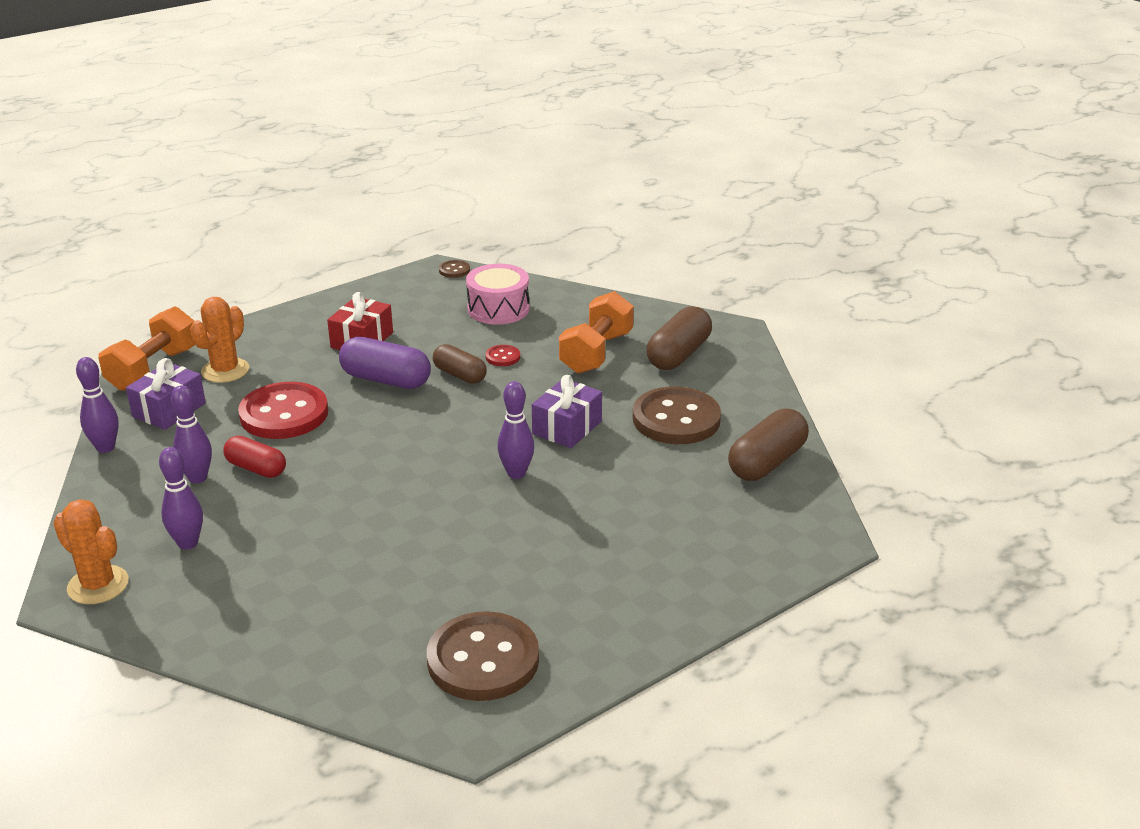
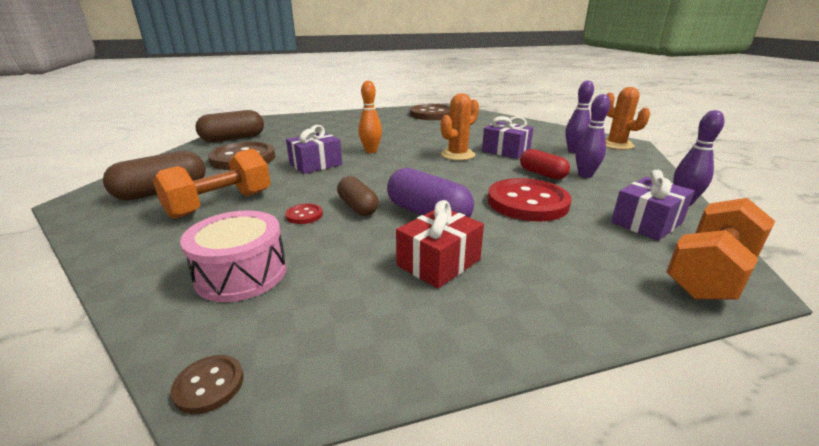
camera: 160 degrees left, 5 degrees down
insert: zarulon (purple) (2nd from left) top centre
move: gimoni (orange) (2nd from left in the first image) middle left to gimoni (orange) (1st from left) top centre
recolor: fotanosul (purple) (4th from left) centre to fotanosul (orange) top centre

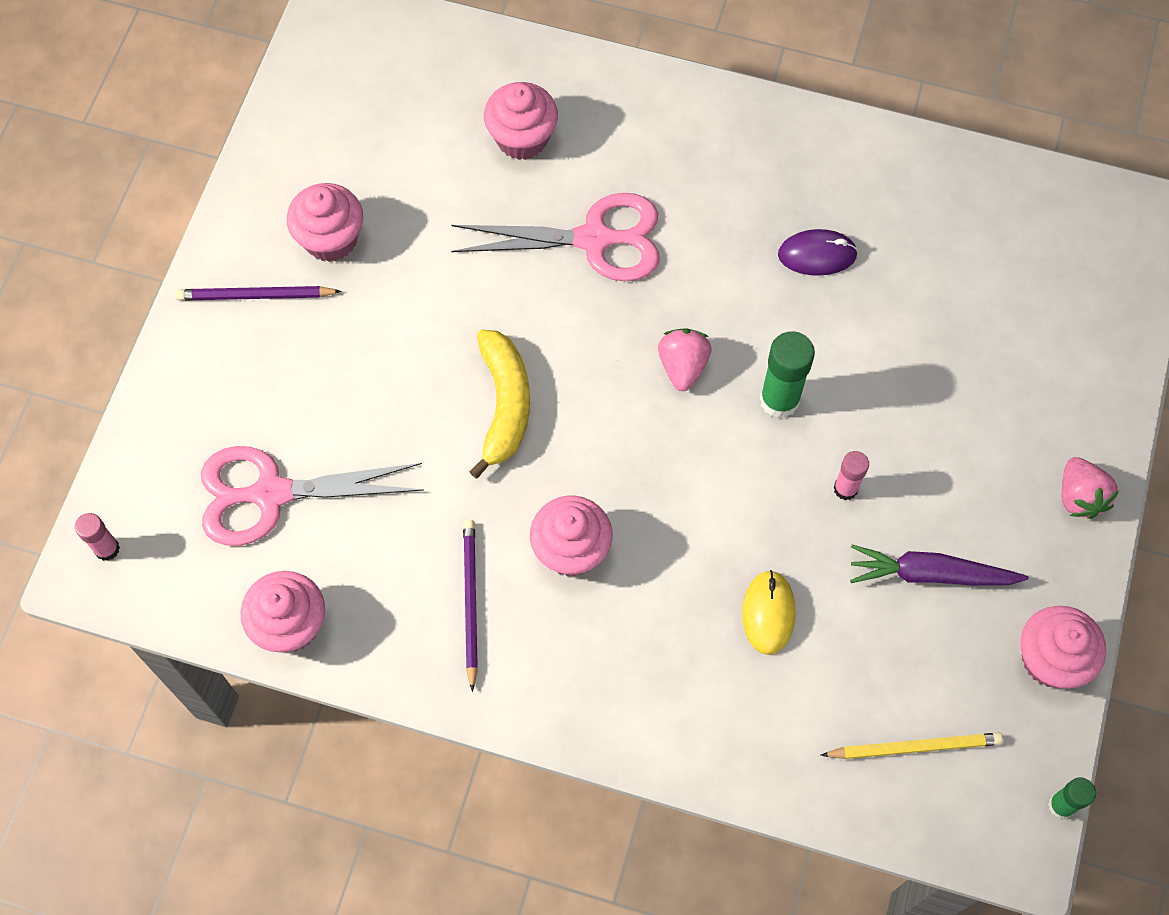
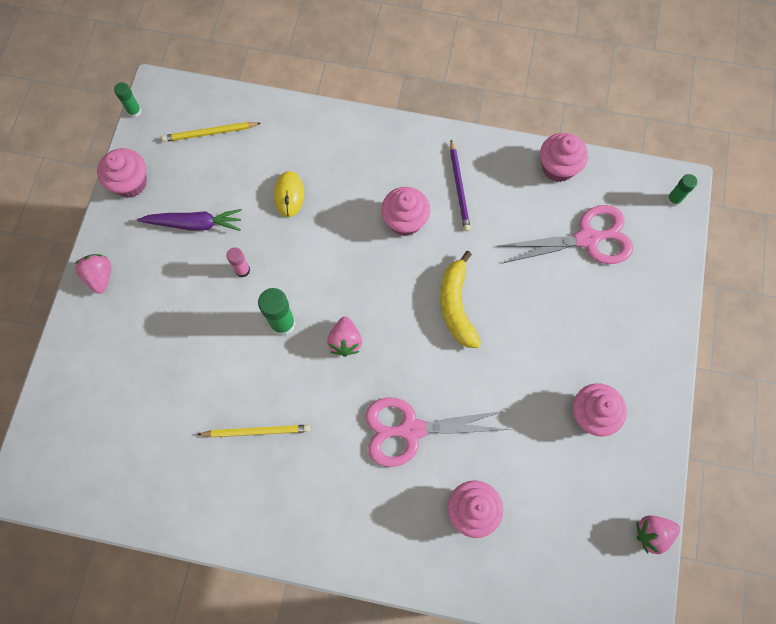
camera: 175 degrees right, 5 degrees up
delete: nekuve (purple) (1st from left) top left
insert: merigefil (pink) (3rd from left) bottom right
replace: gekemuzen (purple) top right to nekuve (yellow) (2nd from left) bottom left
recolor: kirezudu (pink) (1st from left) middle left to kirezudu (green) (3rd from left) top right

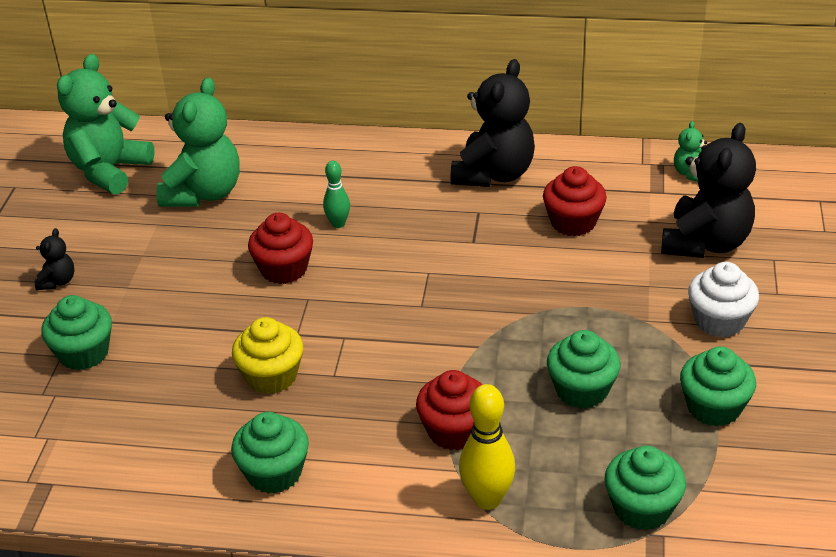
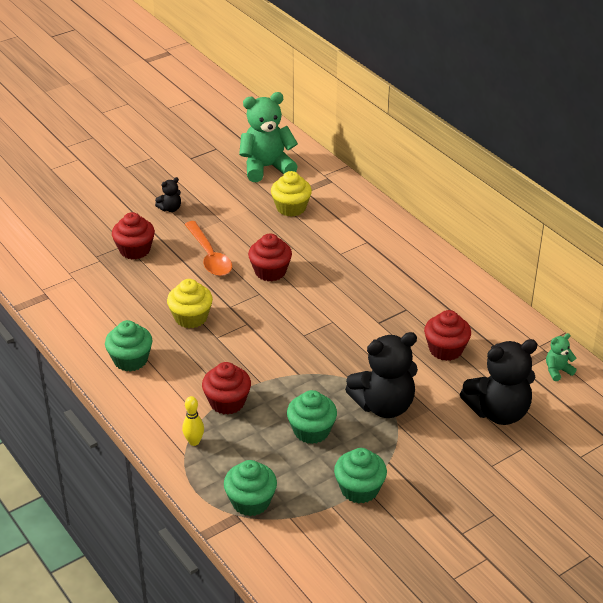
camera: 45 degrees right, 0 degrees up
delete: fotanosul (green) centre; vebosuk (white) middle right
insert: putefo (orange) centre
move: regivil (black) (2nd from left) top centre to centre
replace: regivil (green) (2nd from left) top left to vebosuk (yellow) (2nd from left) top centre
recolor: vebosuk (green) (1st from left) middle left to vebosuk (red) (1st from left) middle left
resize: fotanosul (yellow) bottom centre = bottom left x0.61

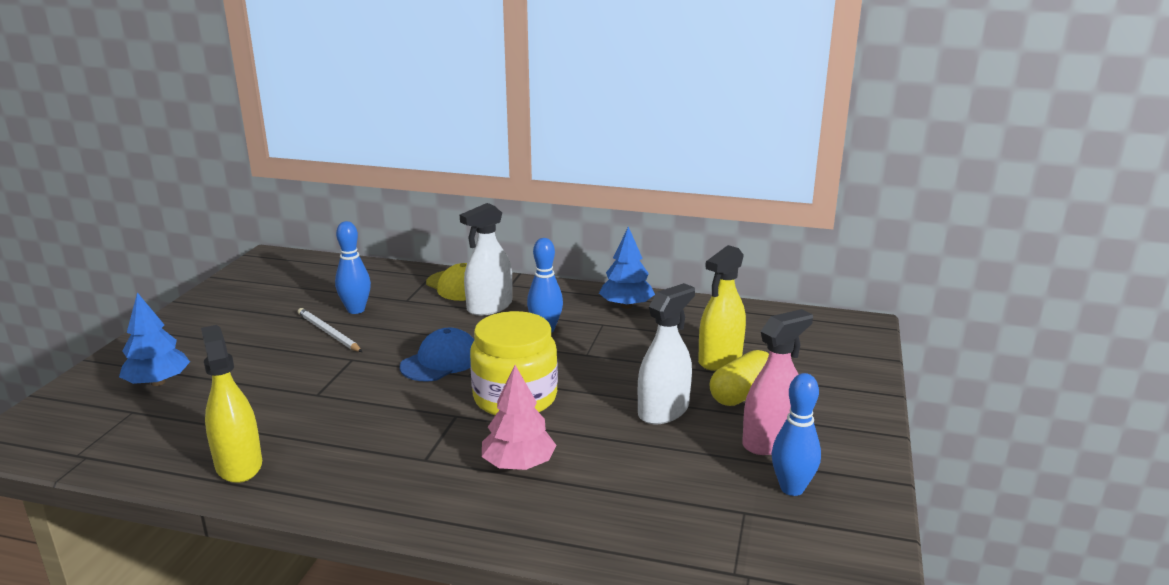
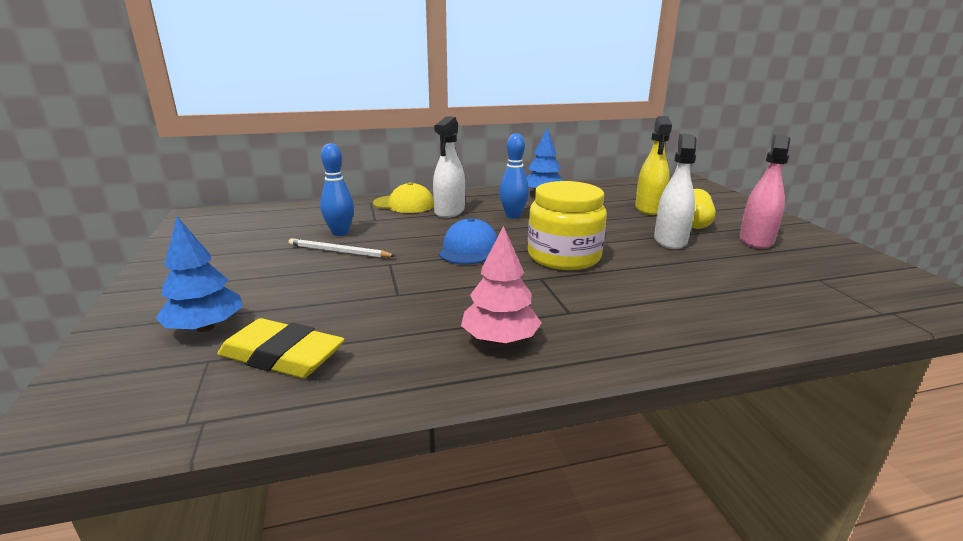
camera: 30 degrees left, 0 degrees up
delete: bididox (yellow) (1st from left) bottom left; fotanosul (blue) (3rd from left) bottom right
insert: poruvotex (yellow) middle left
move: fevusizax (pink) bottom centre to centre

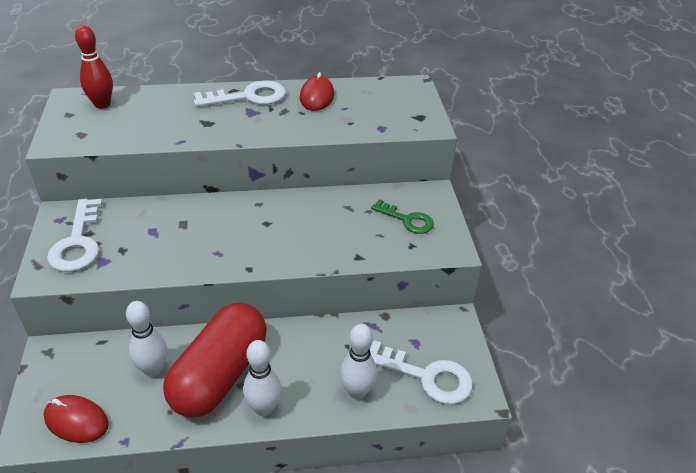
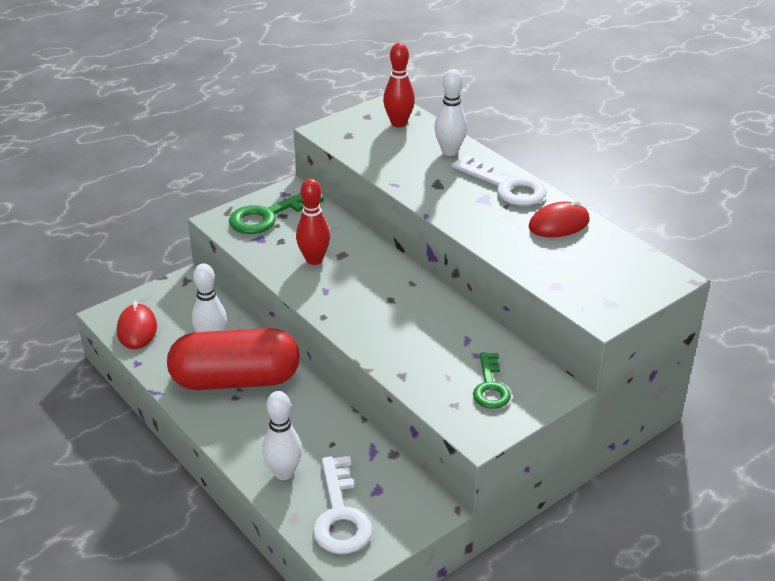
camera: 60 degrees right, 5 degrees down
insert: fotanosul (red) (1st from left) centre
move: fotanosul (white) (2nd from left in the first image) bottom centre to fotanosul (white) (3rd from left) top centre
recolor: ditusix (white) (1st from left) middle left to ditusix (green) (1st from left) centre

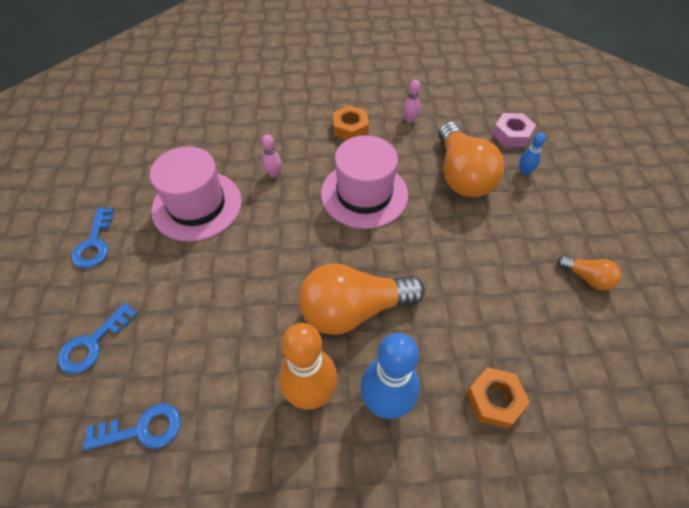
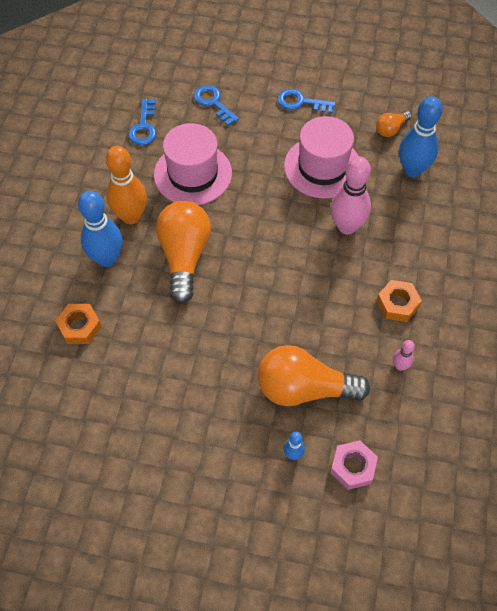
camera: 105 degrees right, 5 degrees up
insert: fotanosul (blue) (3rd from left) top right
move: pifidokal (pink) (2nd from left in the first image) centre to pifidokal (pink) (1st from left) top centre; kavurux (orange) (3rd from left) middle right to top right
resize: fotanosul (pink) (1st from left) top centre = top right x2.14

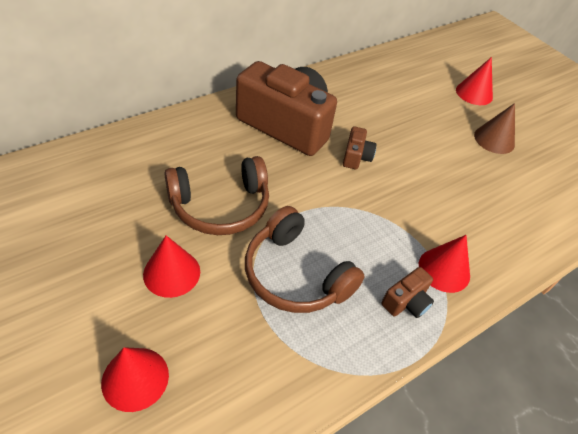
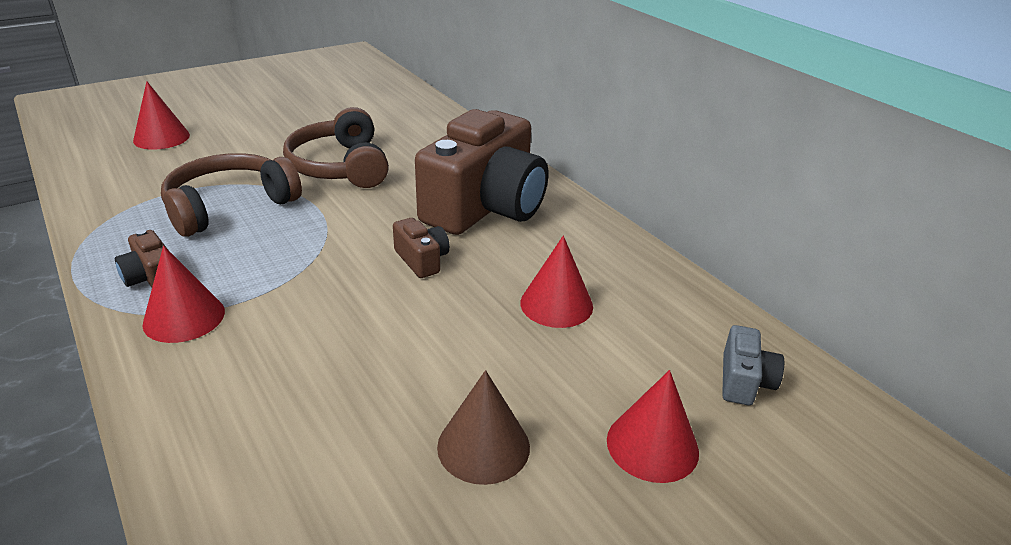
camera: 95 degrees right, 15 degrees down
insert: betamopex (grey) bottom right
move: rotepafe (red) (2nd from left in the first image) middle left to rotepafe (red) (3rd from left) centre
rotate: betamopex (brown) (2nd from left) centre = centre 135 degrees counterclockwise

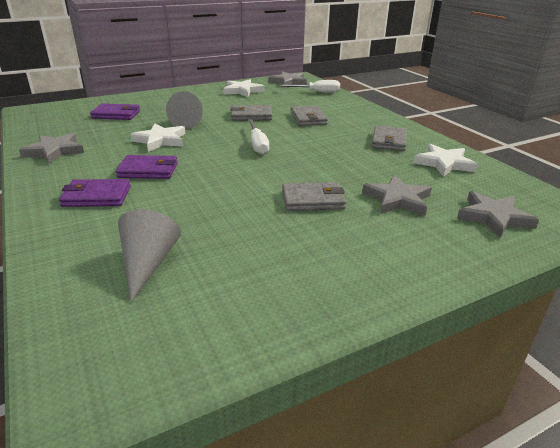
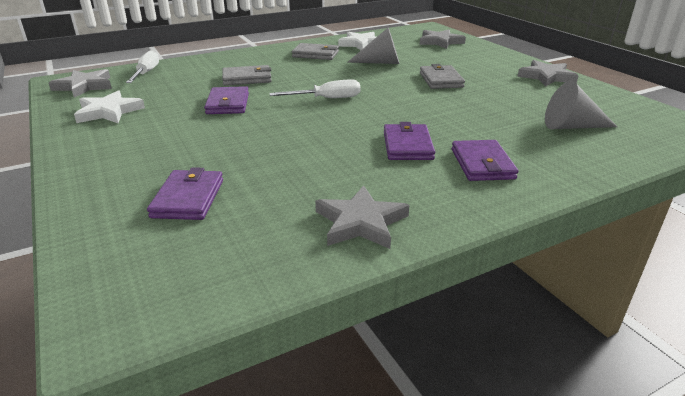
camera: 90 degrees left, 0 degrees up
delete: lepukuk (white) (1st from left) top left
move: rotepafe (grey) (2nd from left in the first image) top left to rotepafe (grey) (1st from left) top centre; lepukuk (grey) (3rd from left in the first image) middle right to lepukuk (grey) (4th from left) top right
recolor: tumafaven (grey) (1st from left) top centre to tumafaven (purple) (2nd from left) top left

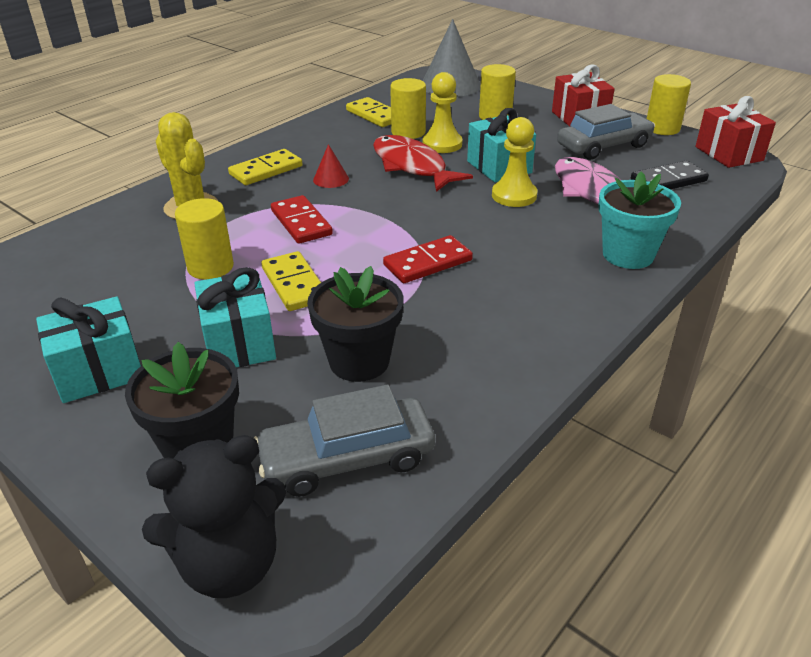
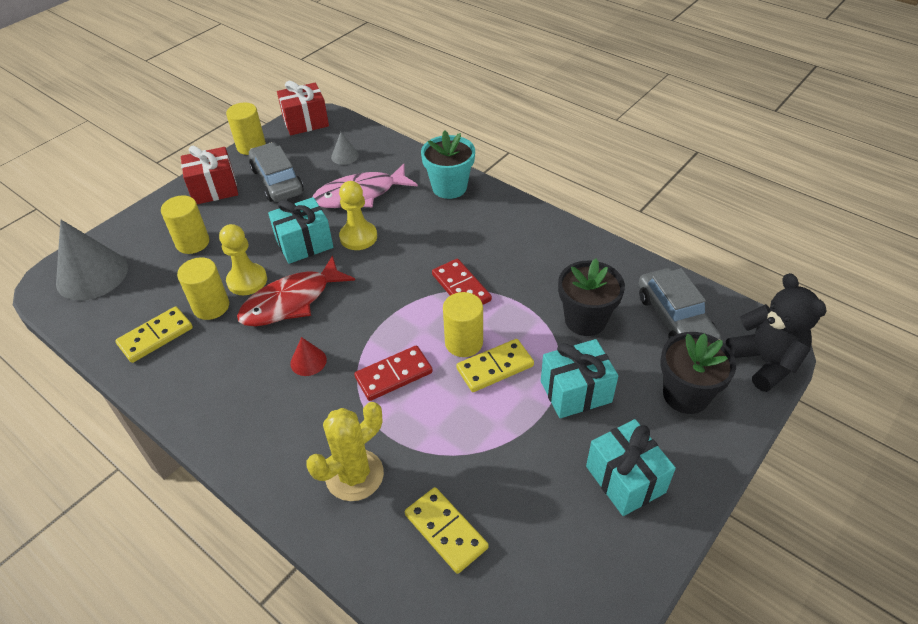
camera: 90 degrees left, 10 degrees up
move: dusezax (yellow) (1st from left in the first image) middle left to dusezax (yellow) (4th from left) centre; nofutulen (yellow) (1st from left in the first image) top left to nofutulen (yellow) (2nd from left) bottom centre
replace: nofutulen (black) top right to rotepafe (grey) (2nd from left) top centre

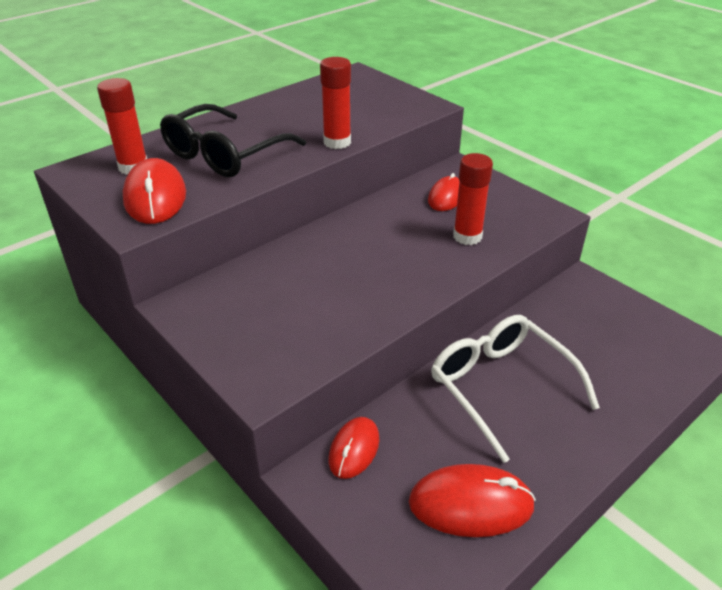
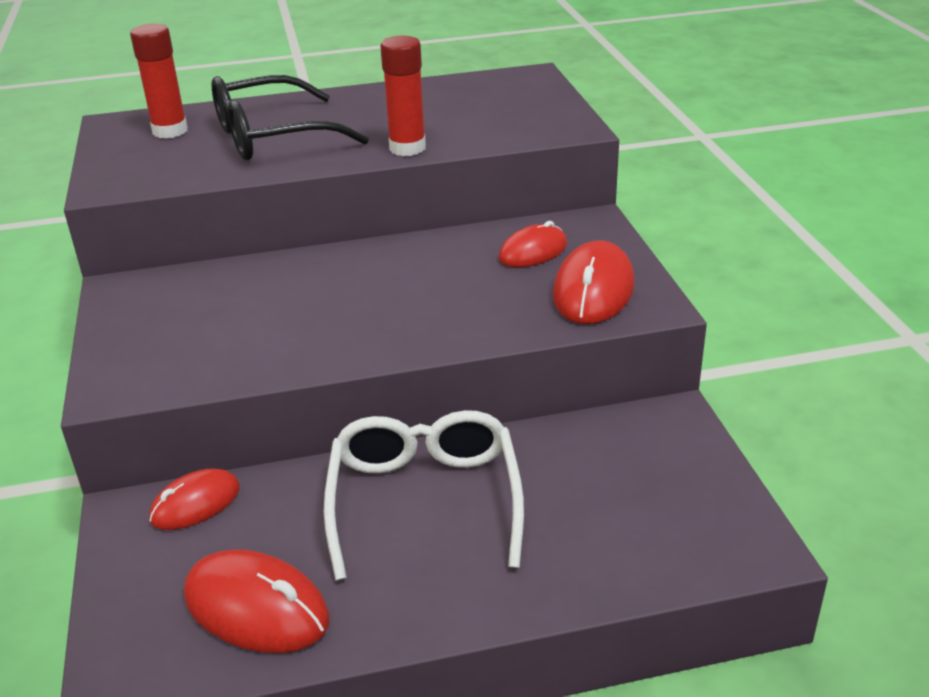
camera: 30 degrees right, 5 degrees down
delete: kirezudu (red) (3rd from left) centre
move: gekemuzen (red) (1st from left in the first image) top left to gekemuzen (red) (4th from left) centre

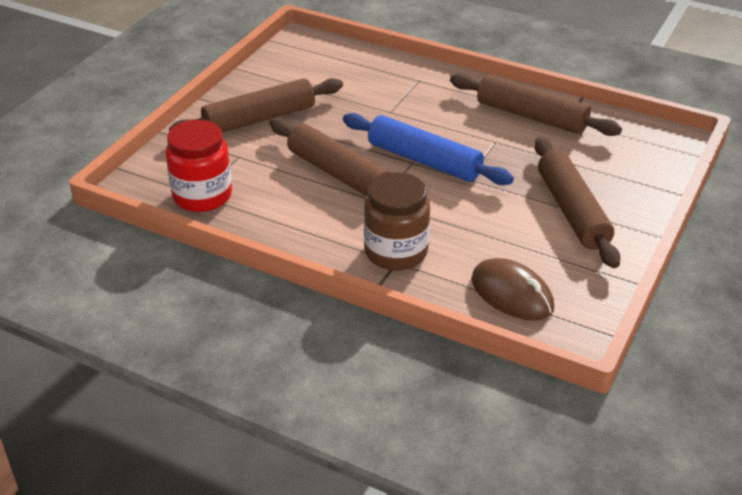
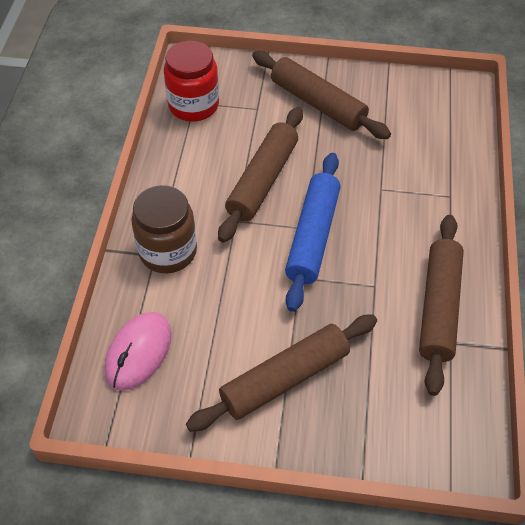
camera: 70 degrees right, 15 degrees up
recolor: gekemuzen (brown) middle right to gekemuzen (pink) bottom left

